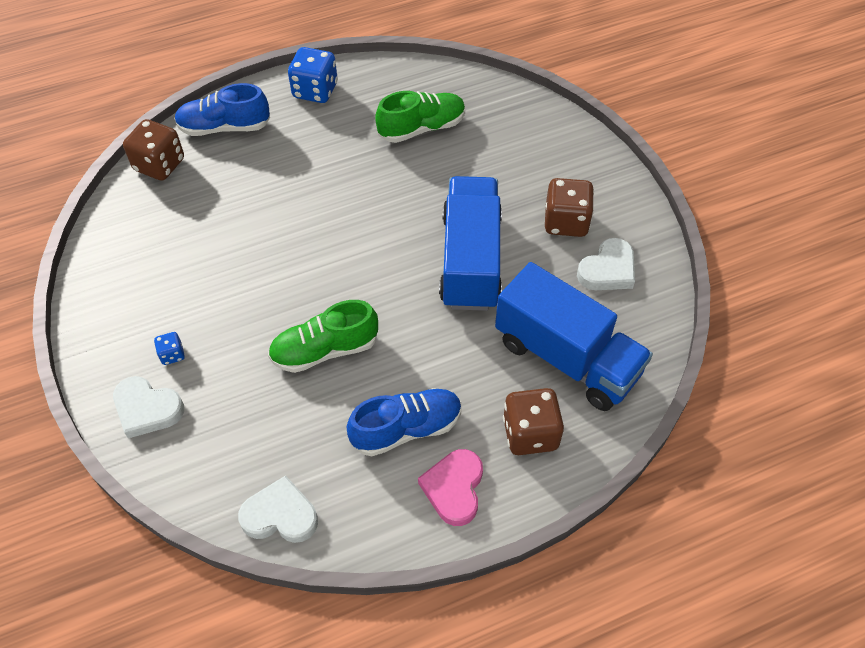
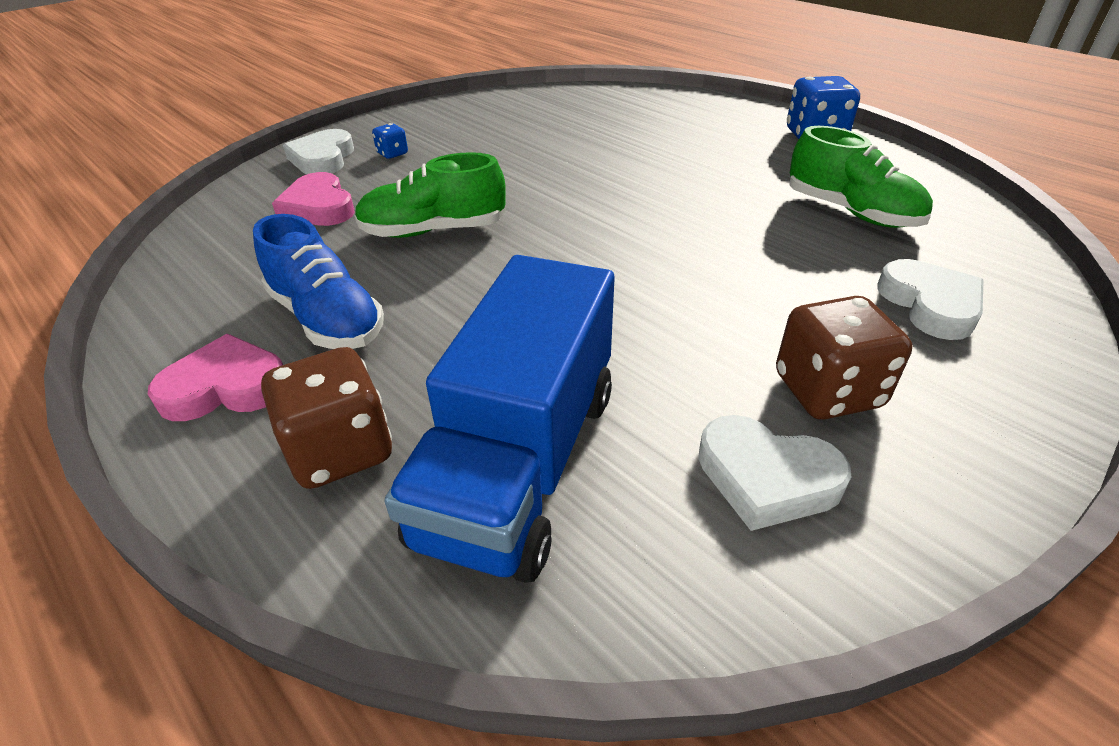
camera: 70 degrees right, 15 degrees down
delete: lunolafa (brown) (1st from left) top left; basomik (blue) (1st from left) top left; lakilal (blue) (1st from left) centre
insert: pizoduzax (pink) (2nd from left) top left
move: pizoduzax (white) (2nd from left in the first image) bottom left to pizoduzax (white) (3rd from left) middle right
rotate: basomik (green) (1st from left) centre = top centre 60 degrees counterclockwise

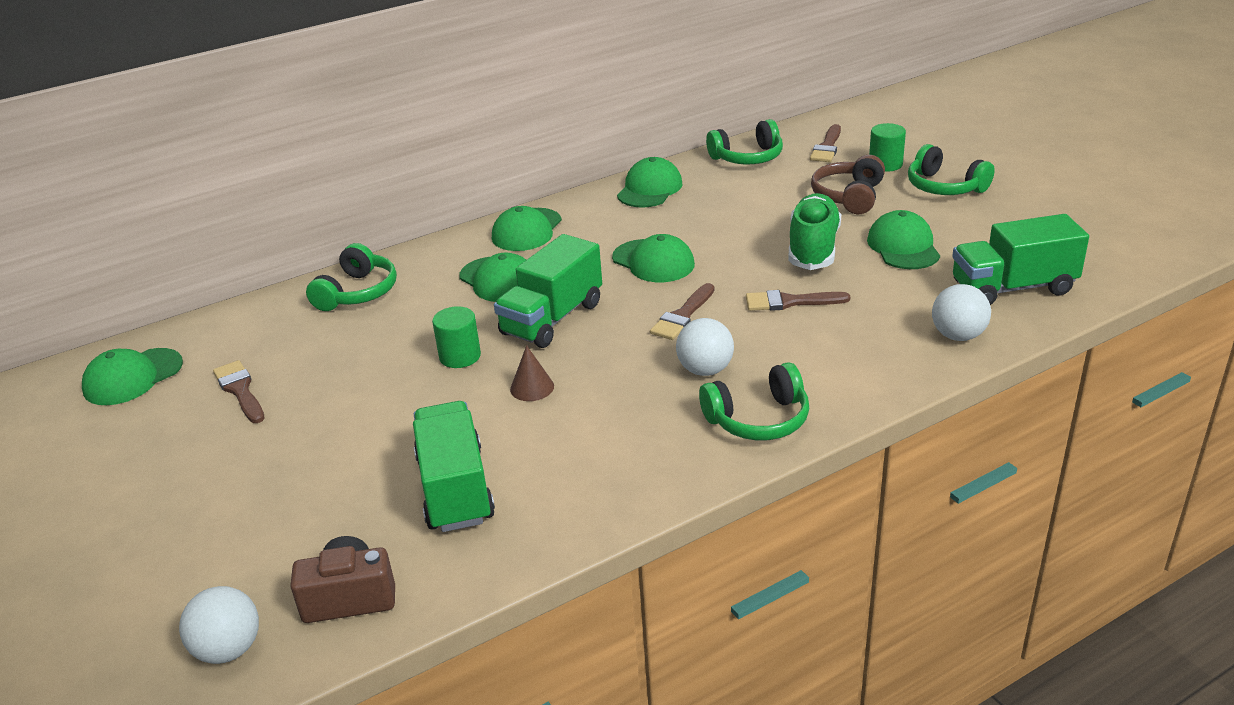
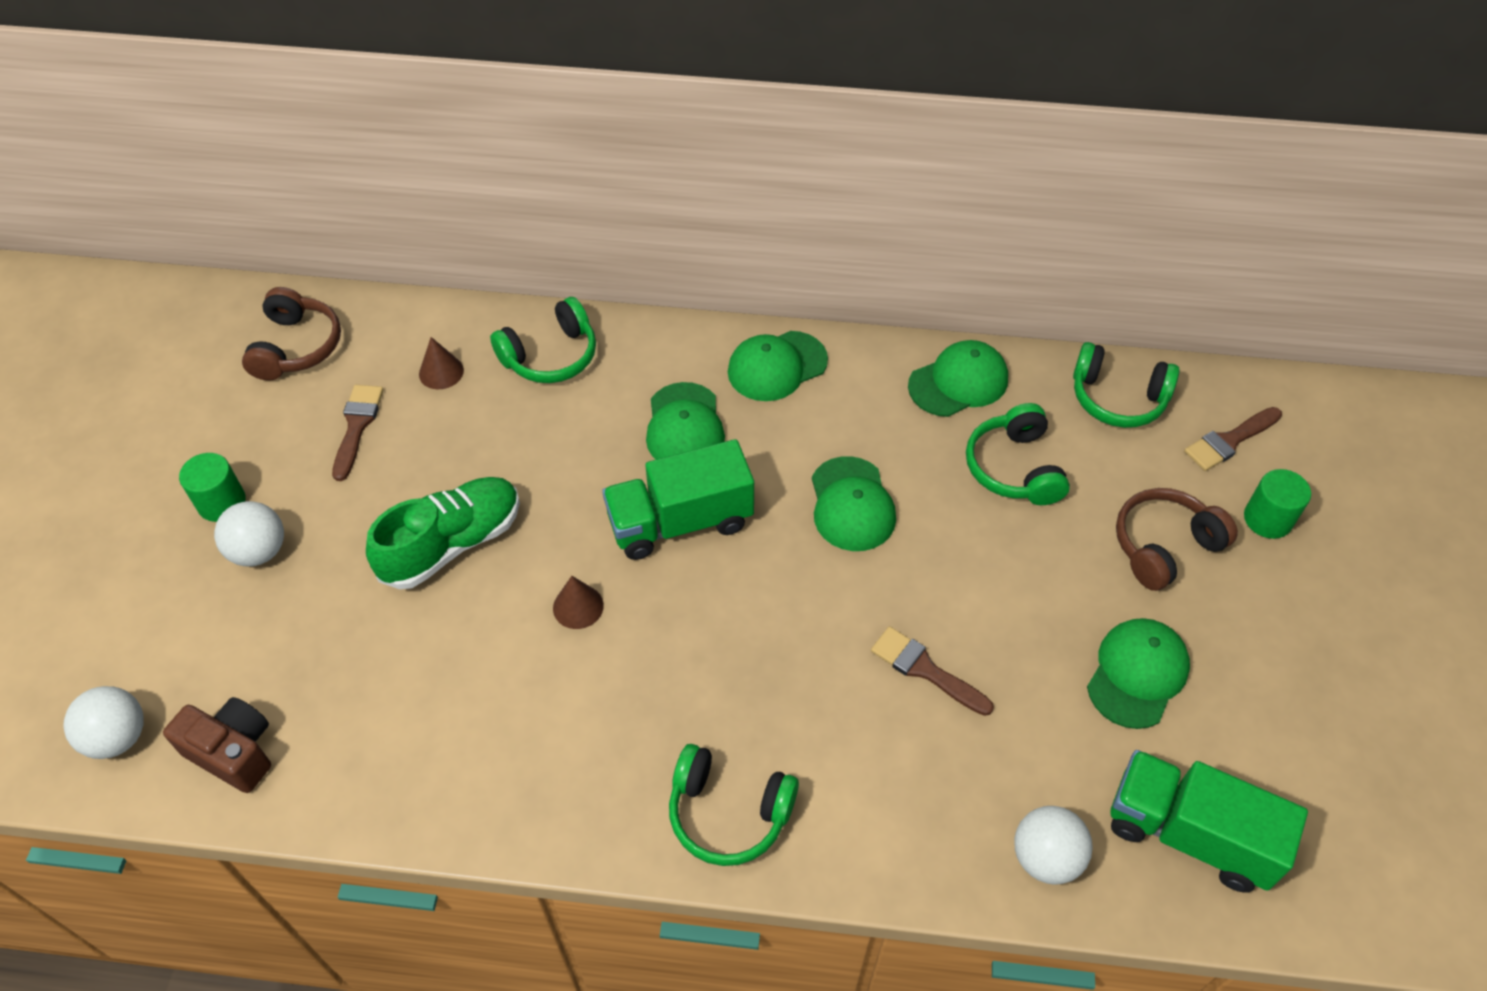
camera: 35 degrees right, 20 degrees up
delete: lakilal (green) (1st from left) centre; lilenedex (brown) (2nd from left) centre
insert: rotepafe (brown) (1st from left) middle left
move: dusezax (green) (1st from left) centre to middle left; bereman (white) (2nd from left) centre to middle left; basomik (green) top centre to middle left; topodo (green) (4th from left in the first image) top right to topodo (green) (3rd from left) middle right
replace: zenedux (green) (1st from left) middle left to topodo (brown) (1st from left) middle left

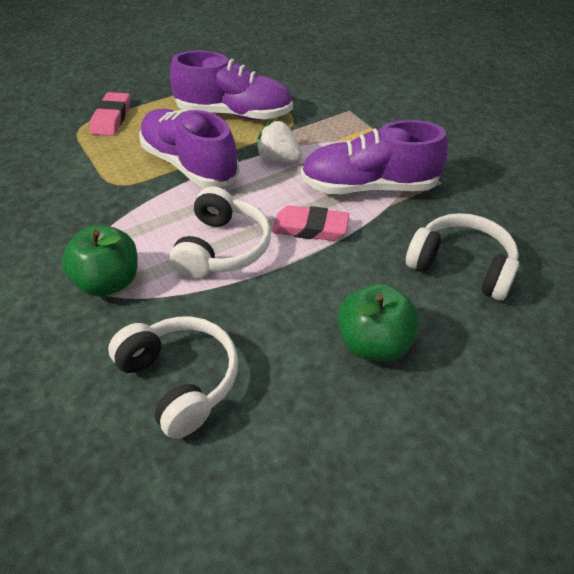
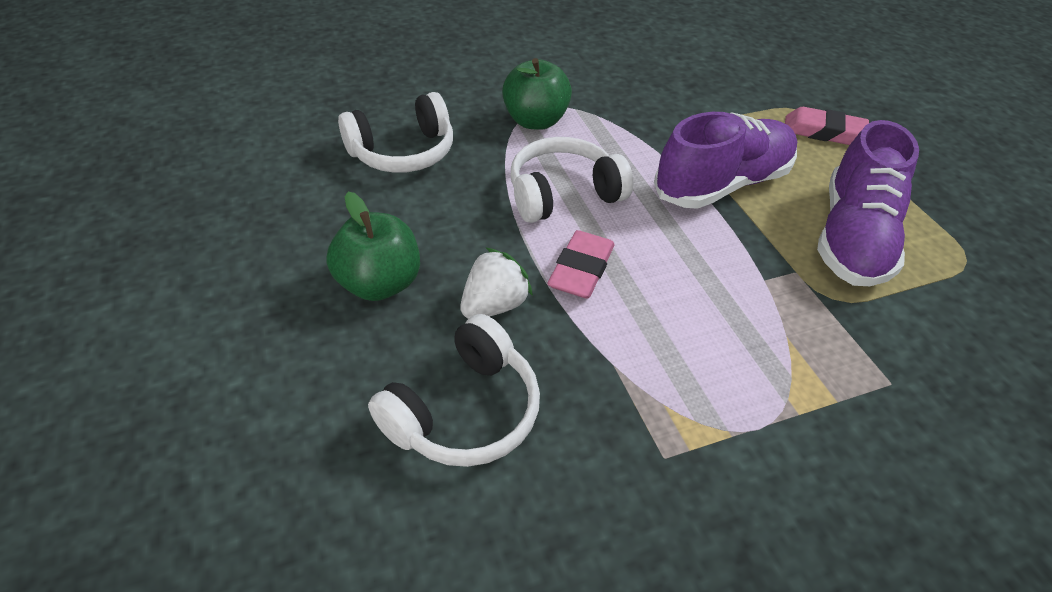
camera: 100 degrees right, 0 degrees up
delete: basomik (purple) (3rd from left) top centre
move: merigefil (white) top centre to centre
rotate: topodo (white) (2nd from left in the first image) centre = top centre 135 degrees clockwise

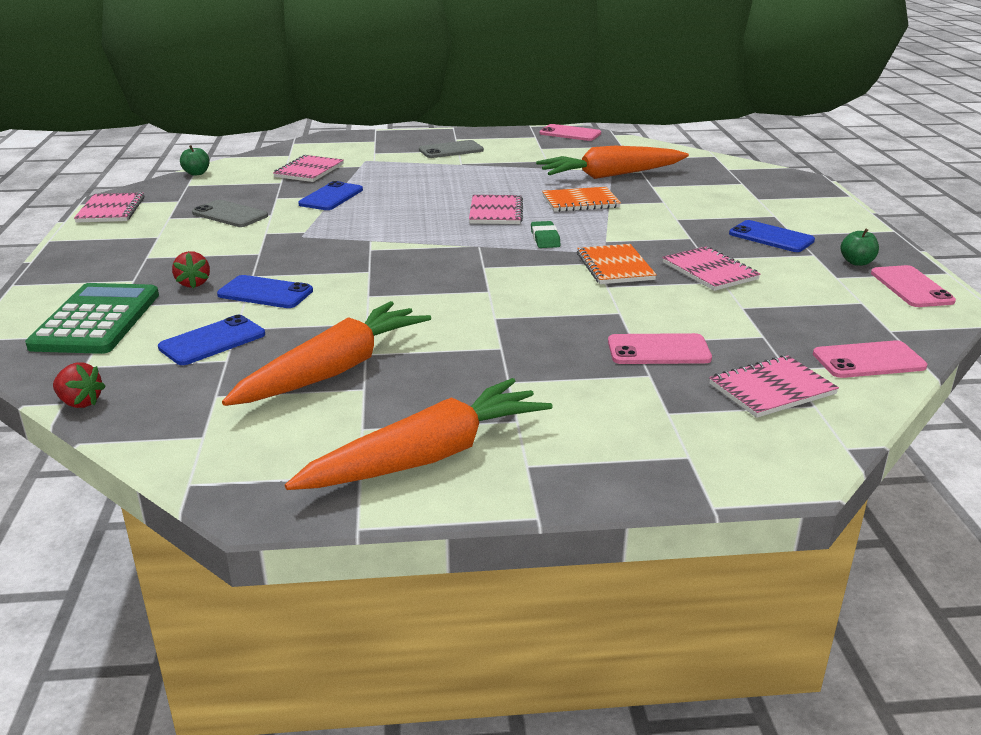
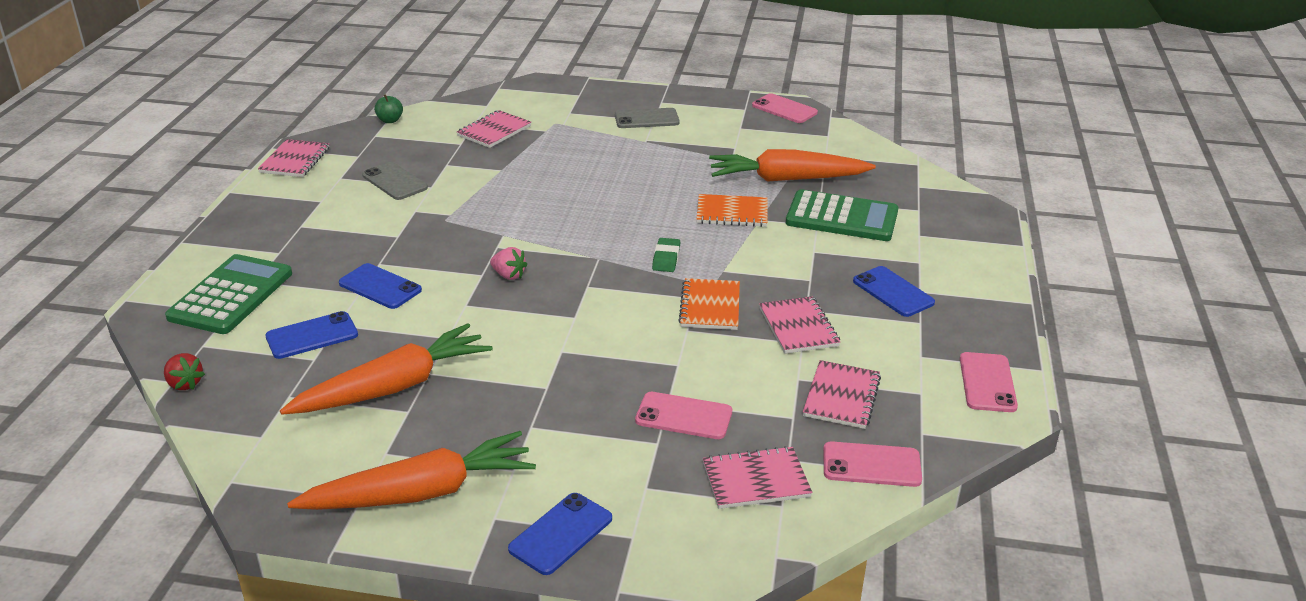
camera: 15 degrees right, 5 degrees up
delete: merigefil (red) (2nd from left) middle left; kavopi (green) (2nd from left) middle right
insert: merigefil (pink) centre; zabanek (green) (2nd from left) centre
move: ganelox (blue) (3rd from left) top centre to bottom centre; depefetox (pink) (3rd from left in the first image) top centre to depefetox (pink) (5th from left) centre

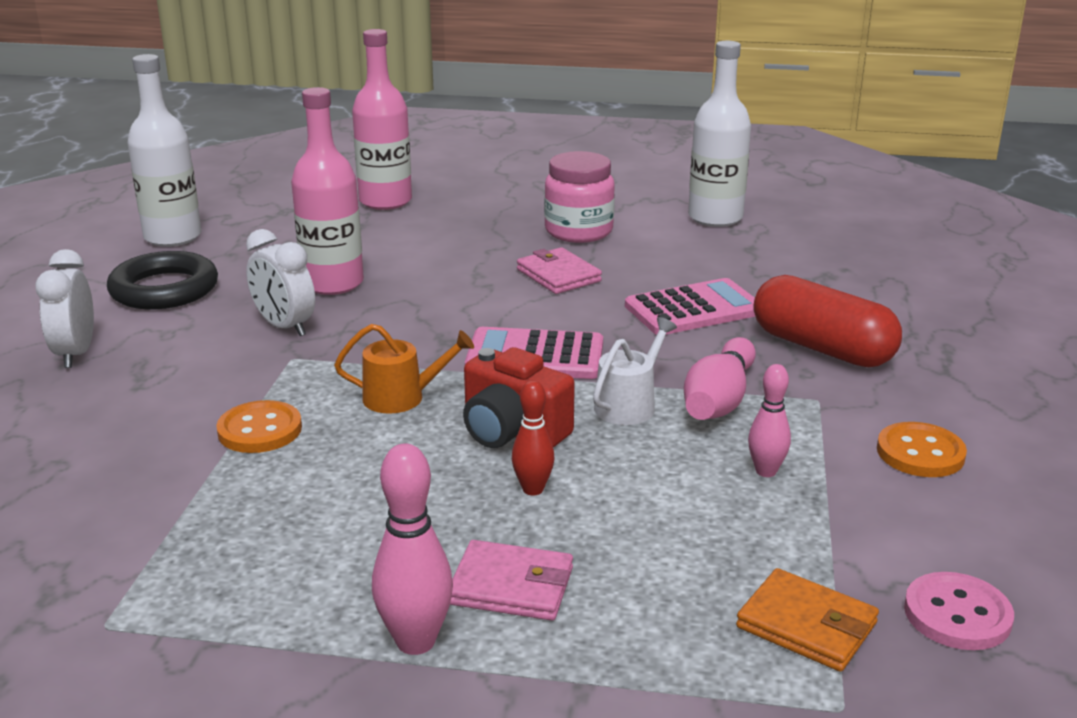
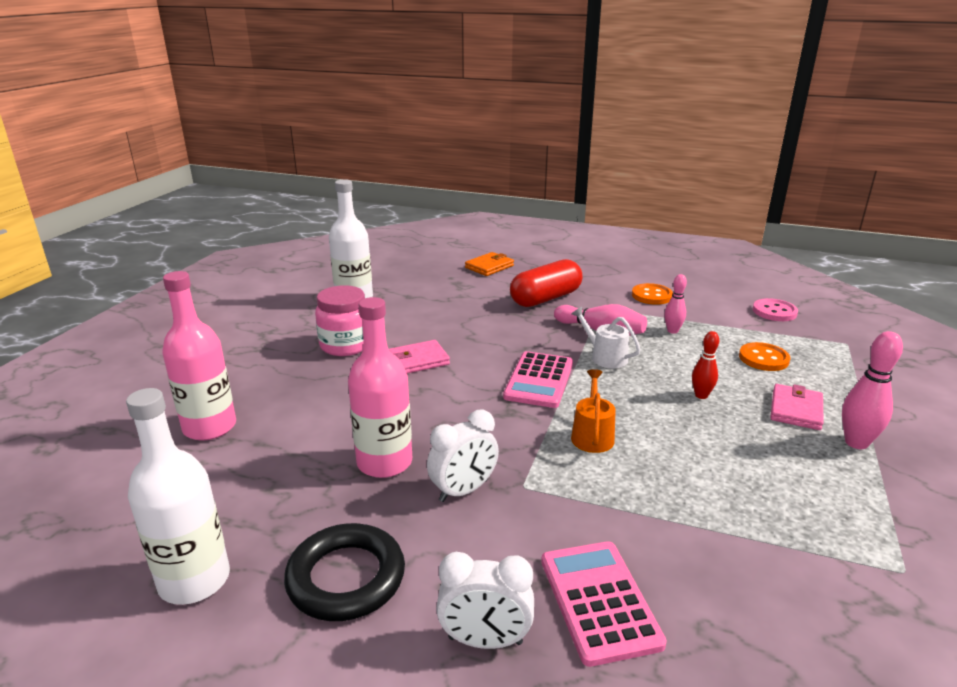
camera: 80 degrees left, 0 degrees up
delete: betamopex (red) centre
move: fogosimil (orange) (1st from left in the first image) middle left to fogosimil (orange) (2nd from left) middle right; zabanek (pink) (2nd from left) centre to bottom centre; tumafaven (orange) bottom right to centre

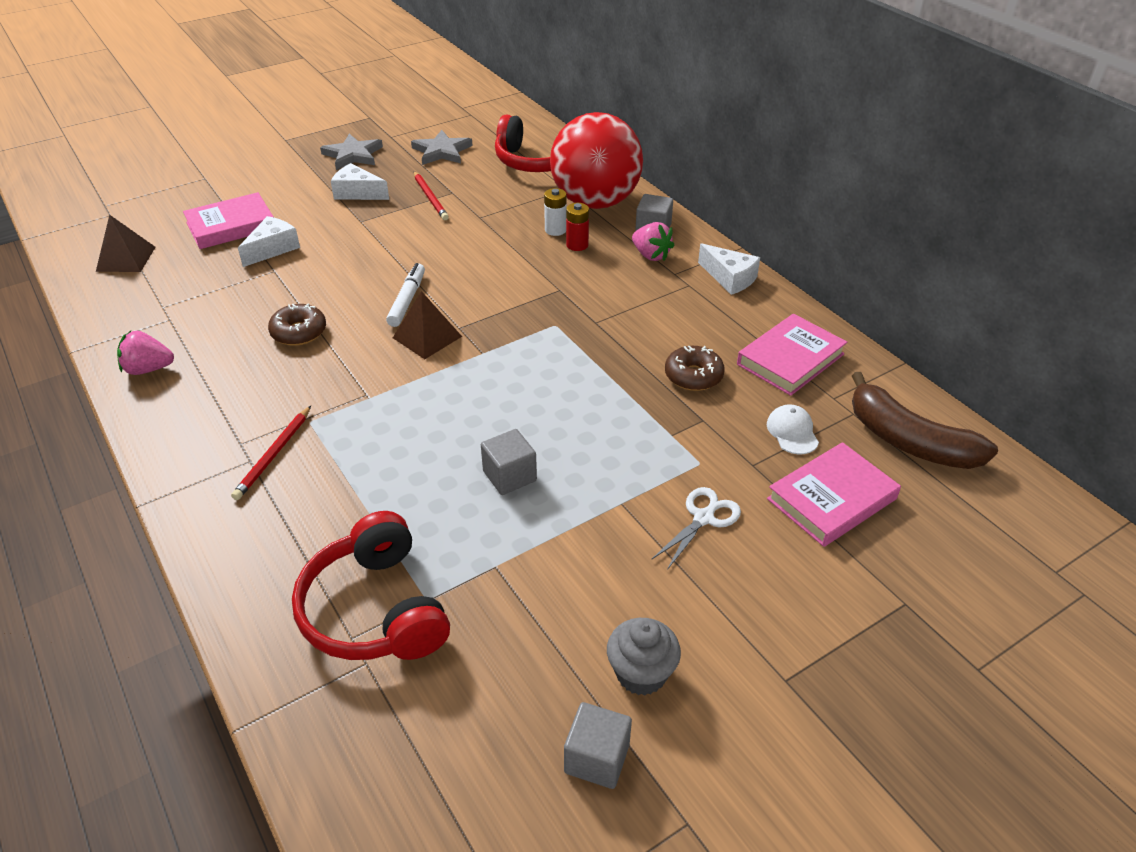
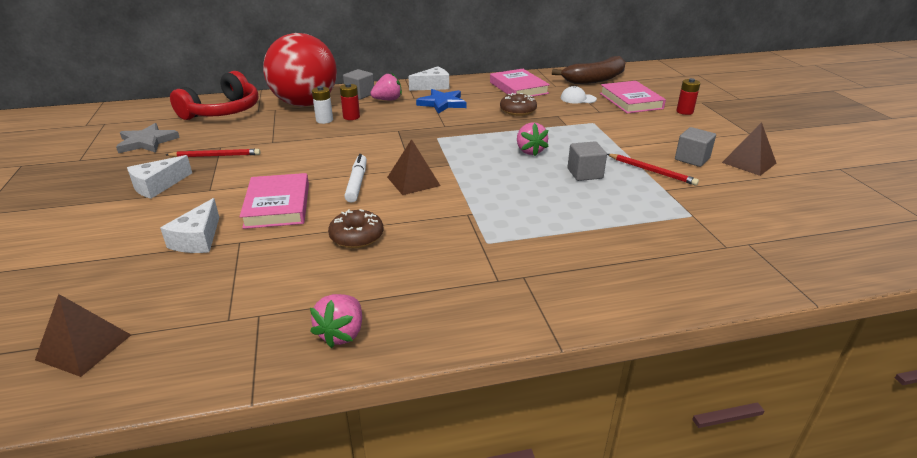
camera: 70 degrees left, 10 degrees down
delete: topodo (red) (1st from left) bottom left; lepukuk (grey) (1st from left) top left; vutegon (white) centre
insert: lepukuk (blue) top centre; merigefil (pink) (3rd from left) top centre; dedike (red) (2nd from left) top right
move: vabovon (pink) (1st from left) top left to middle left; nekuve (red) (1st from left in the first image) middle left to nekuve (red) (2nd from left) middle right; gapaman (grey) (2nd from left in the first image) bottom centre to gapaman (grey) (3rd from left) top right
replace: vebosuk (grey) bottom centre to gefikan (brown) (3rd from left) top right
rotate: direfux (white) (1st from left in the first image) top left = middle left 135 degrees counterclockwise; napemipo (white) centre = centre 60 degrees clockwise

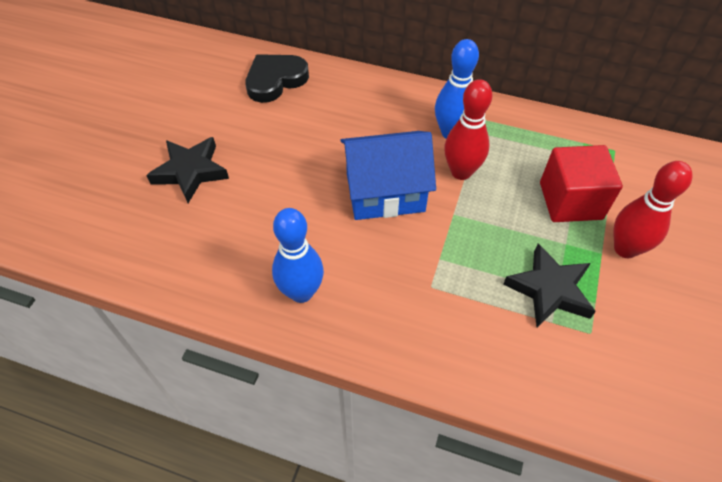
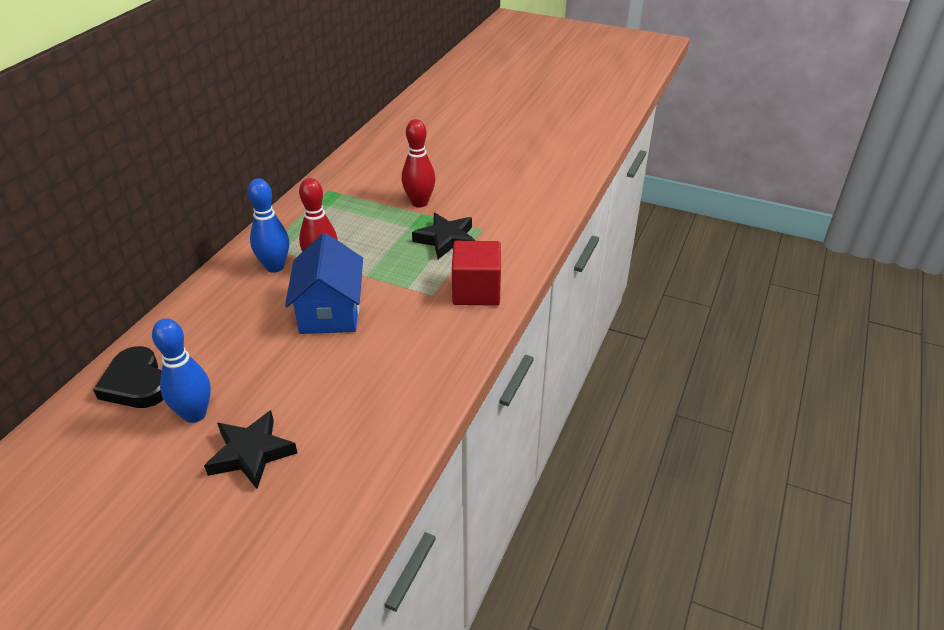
camera: 85 degrees left, 15 degrees down
move: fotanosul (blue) (1st from left) centre to middle left; gapaman (red) middle right to centre

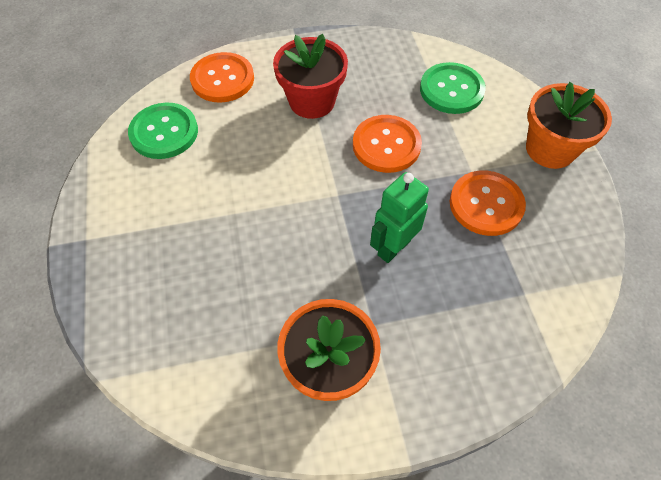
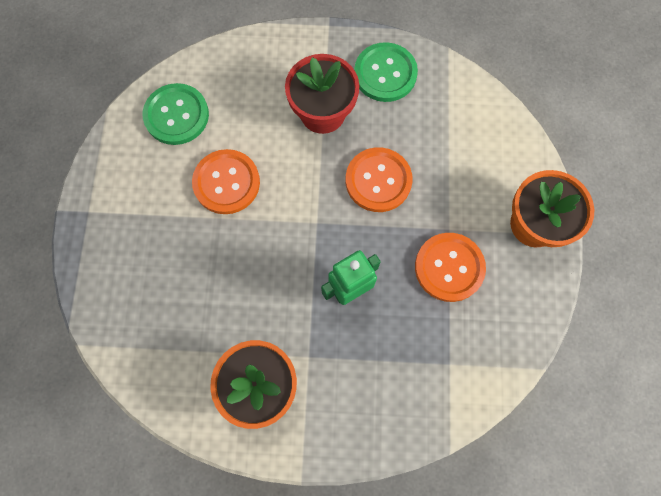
camera: 15 degrees right, 15 degrees up
move: fogosimil (orange) (1st from left) top centre to centre; fogosimil (green) (2nd from left) top right to top centre

